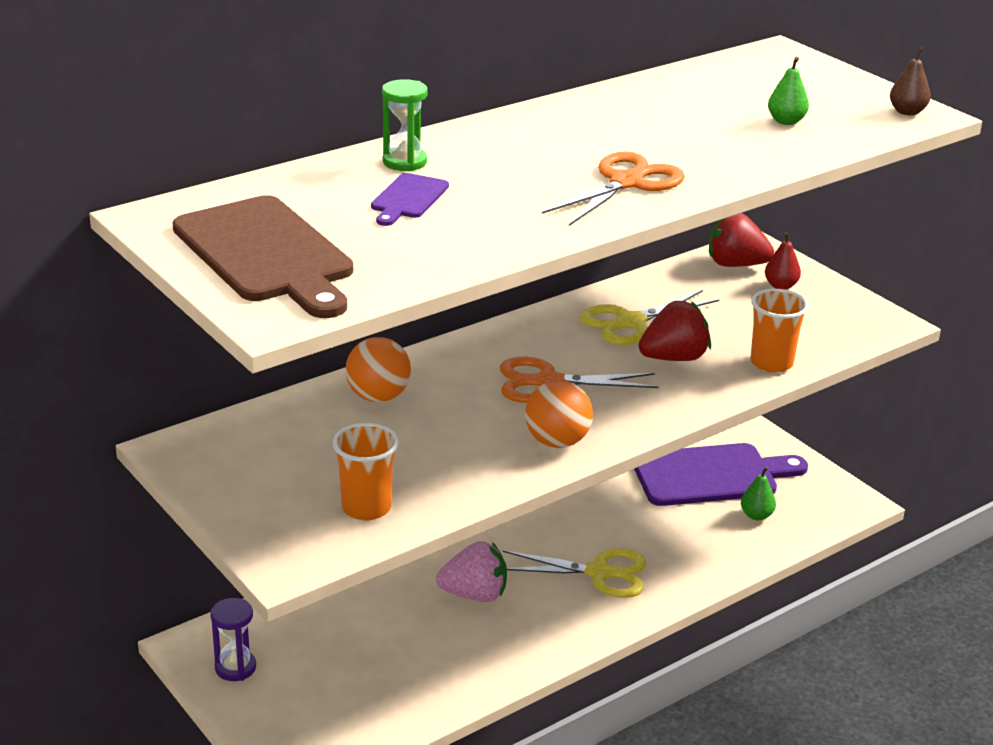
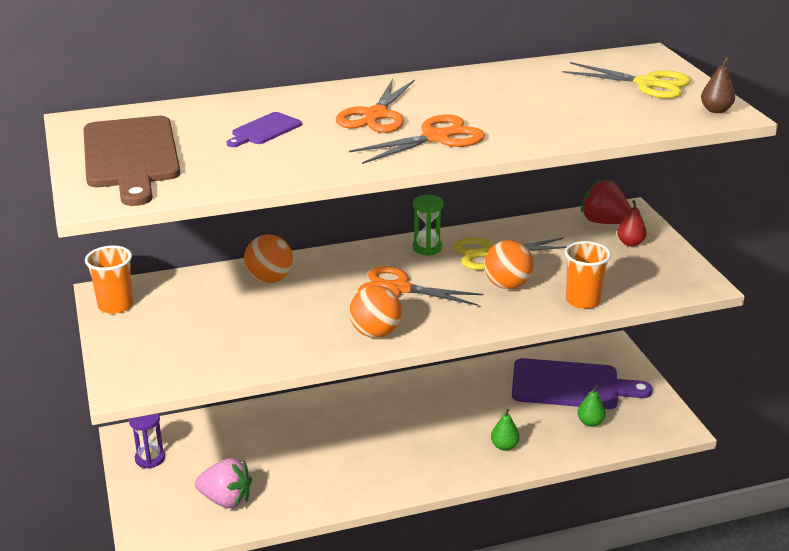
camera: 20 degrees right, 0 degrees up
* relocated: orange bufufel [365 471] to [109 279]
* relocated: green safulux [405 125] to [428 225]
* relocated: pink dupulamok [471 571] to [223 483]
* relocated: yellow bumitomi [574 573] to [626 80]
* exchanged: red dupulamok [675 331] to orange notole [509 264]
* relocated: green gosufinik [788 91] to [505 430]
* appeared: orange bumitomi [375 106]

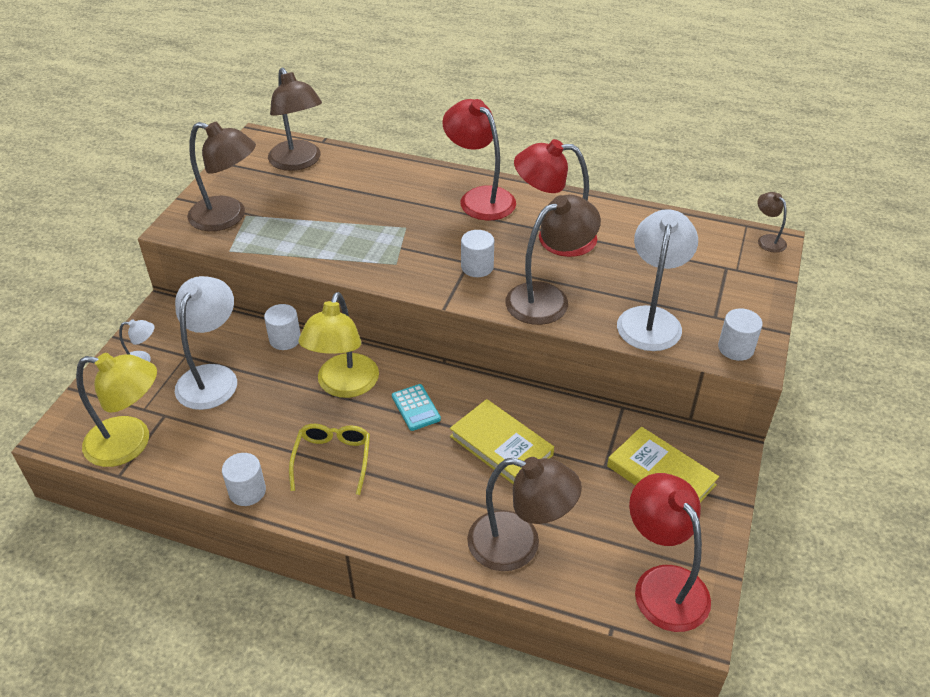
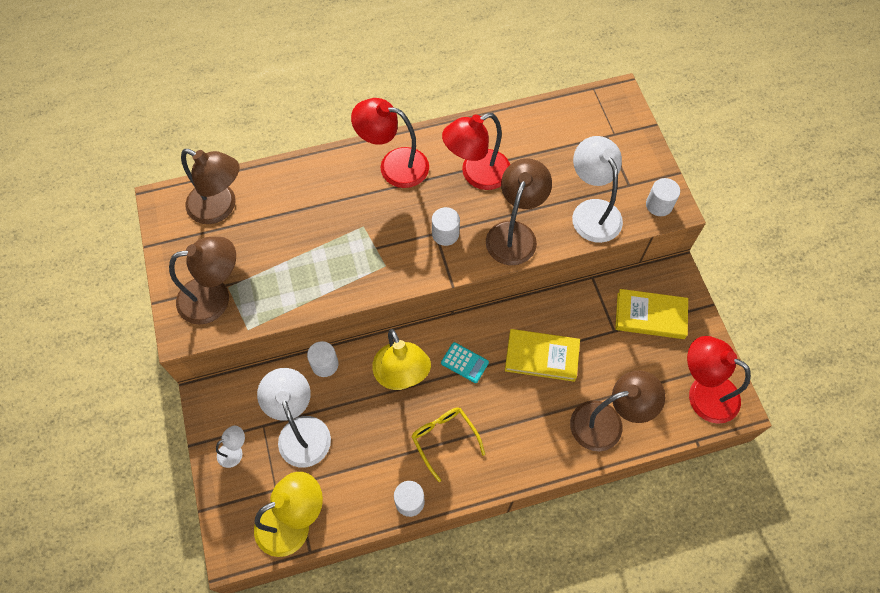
camera: 35 degrees left, 20 degrees up
* missing: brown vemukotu [772 222]

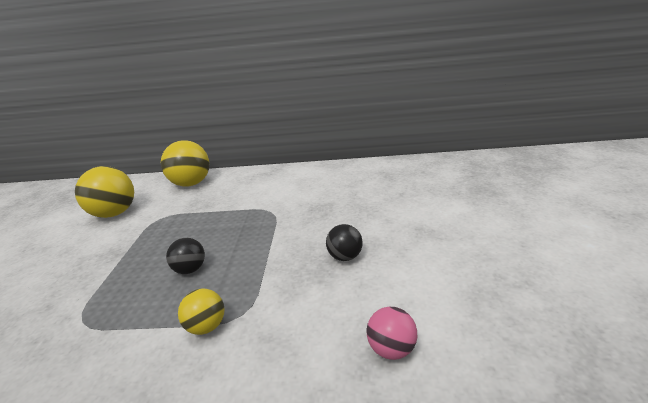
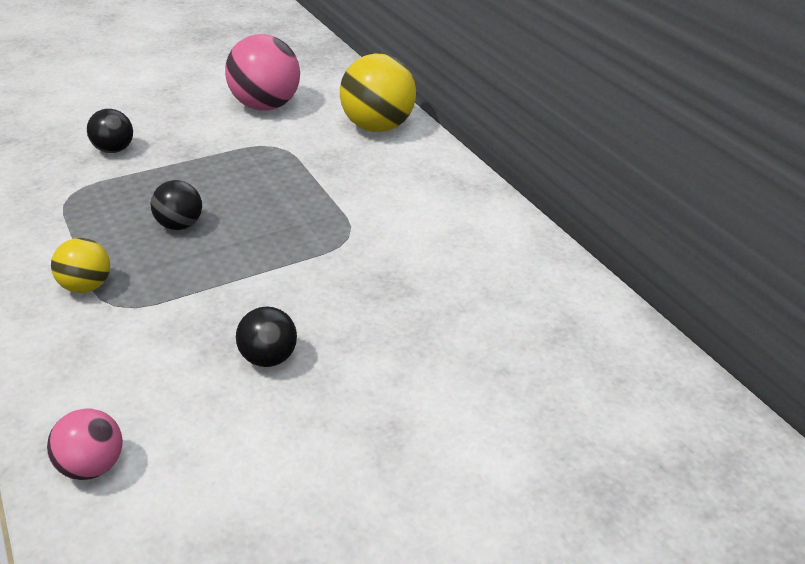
camera: 55 degrees right, 10 degrees up
* colour: yellow notole [104 192] to pink notole [262 72]
* appeared: black notole [110 131]

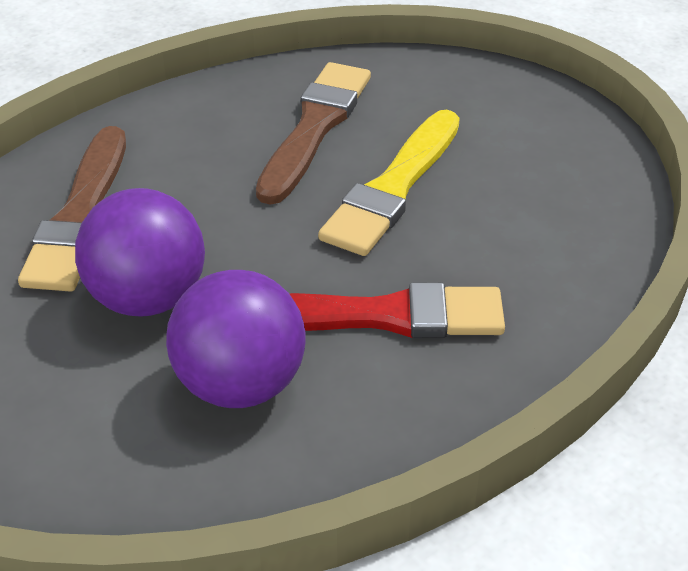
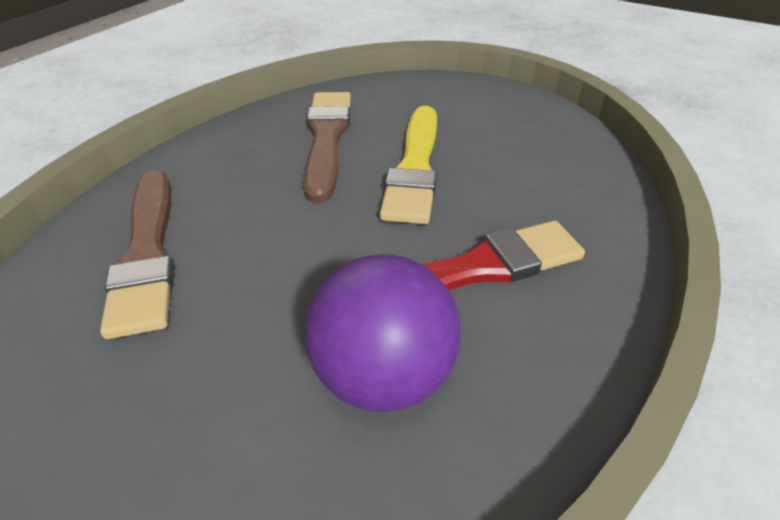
camera: 20 degrees left, 0 degrees up
* missing: purple notole [140 252]

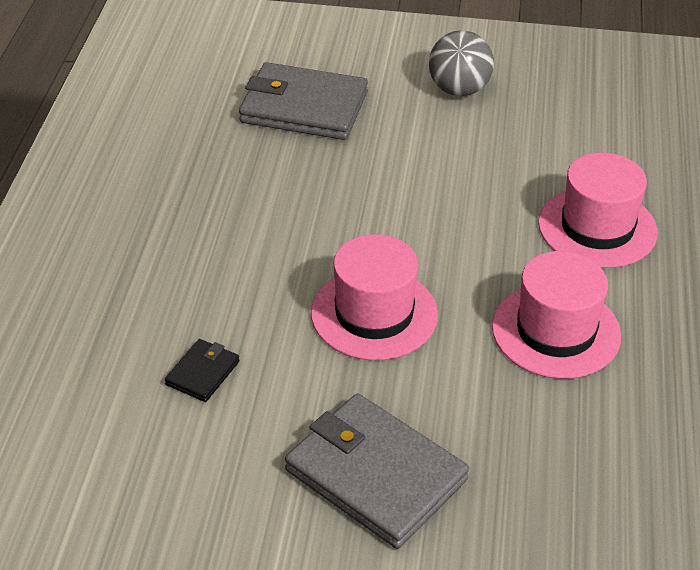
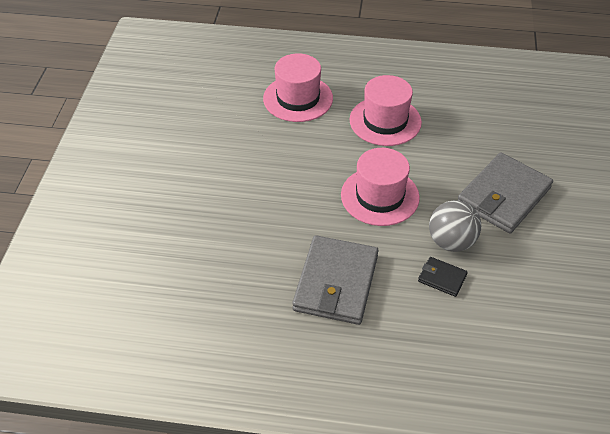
camera: 90 degrees left, 5 degrees up
* relocated: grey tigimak [303 101] to [335 280]
* relocated: grey notole [461 63] to [455 226]

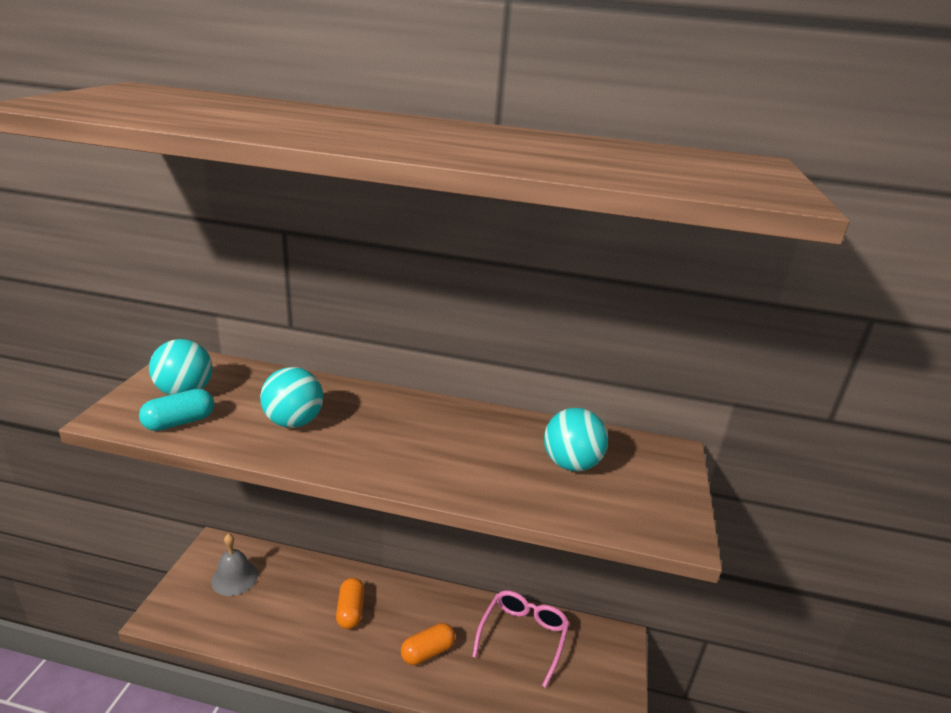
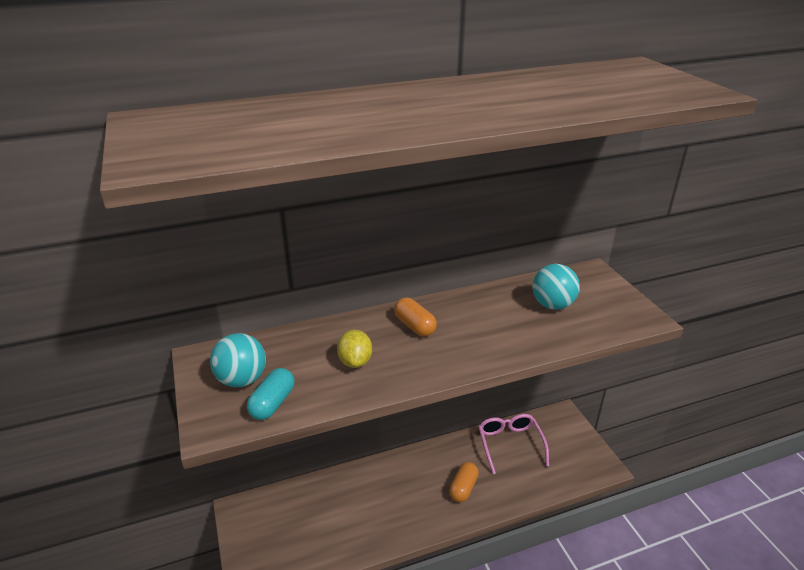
camera: 30 degrees left, 5 degrees up
* missing: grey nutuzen [234 565]
* exchanged: turquoise notole [291 397] to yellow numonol [354 349]
* relocated: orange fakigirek [350 603] to [415 317]

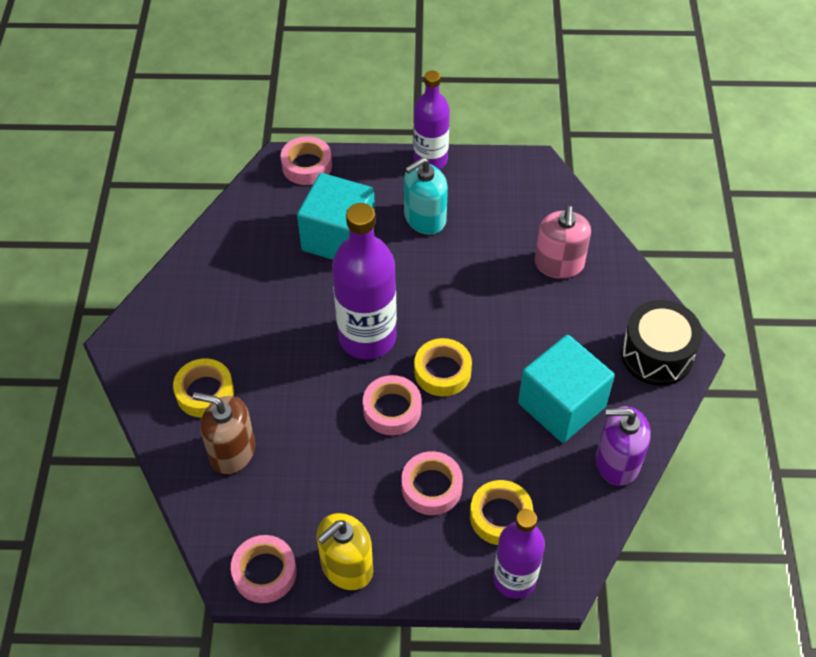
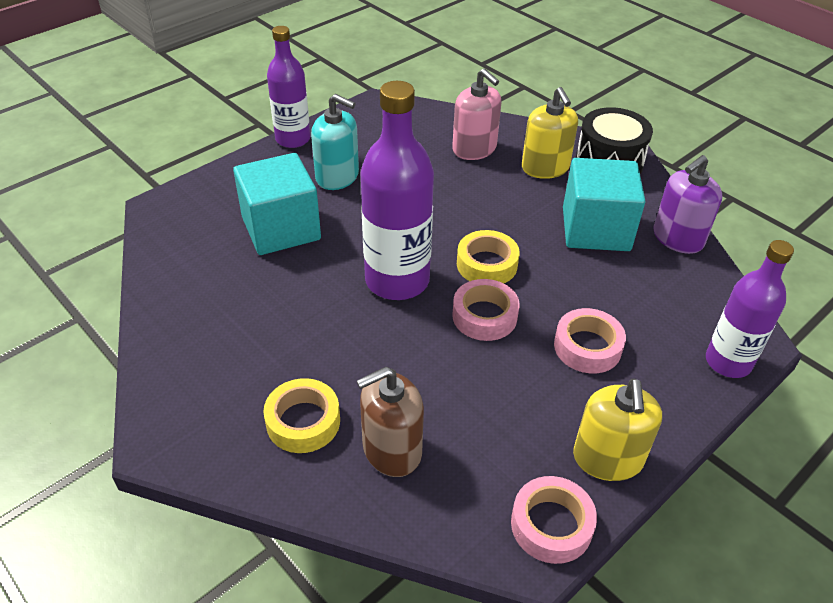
camera: 45 degrees left, 10 degrees down
* missing: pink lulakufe [306 160]
* spun: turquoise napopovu [426 196] = [335 142] 75 degrees counterclockwise
* missing: yellow lulakufe [501 512]
* appeared: yellow napopovu [550 133]

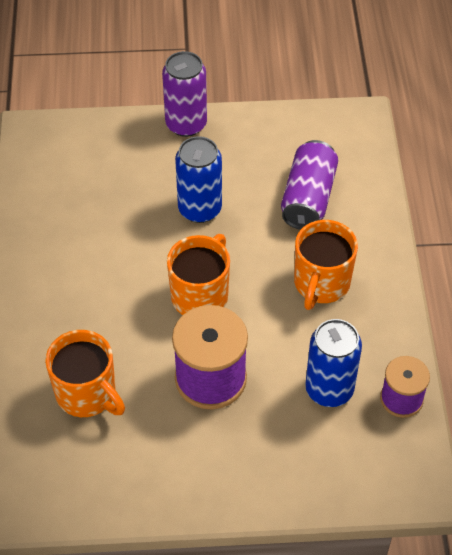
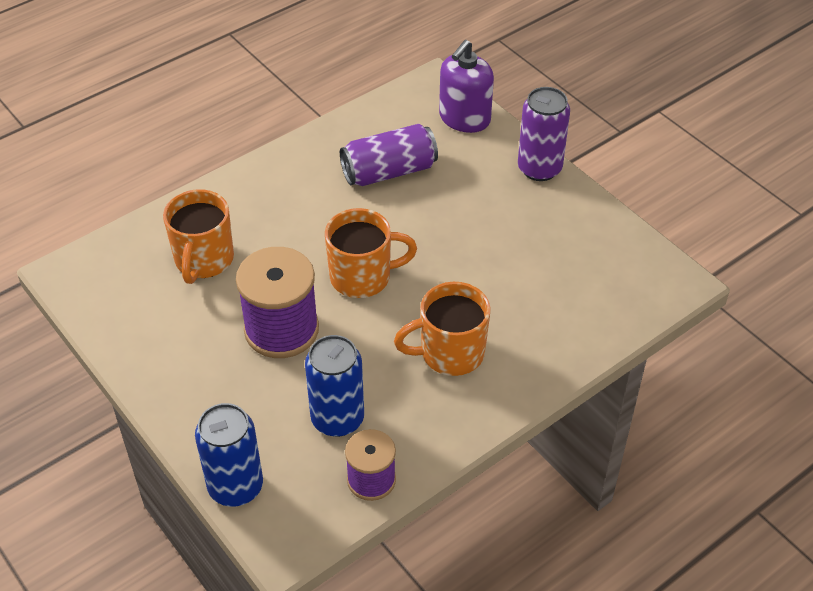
camera: 55 degrees right, 5 degrees down
* relocated: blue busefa [198 179] to [229 455]
* relocated: purple busefa [309 185] to [389 155]
* appeared: purple napopovu [466 86]

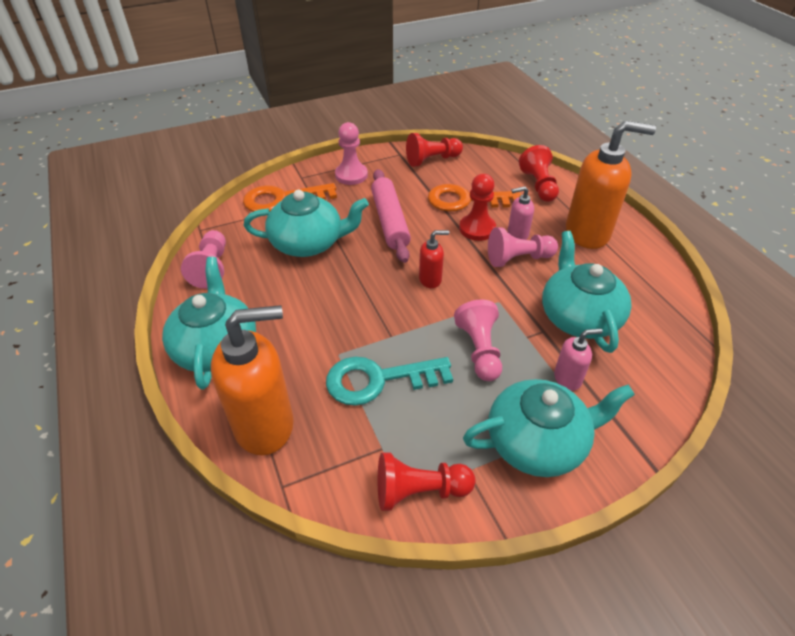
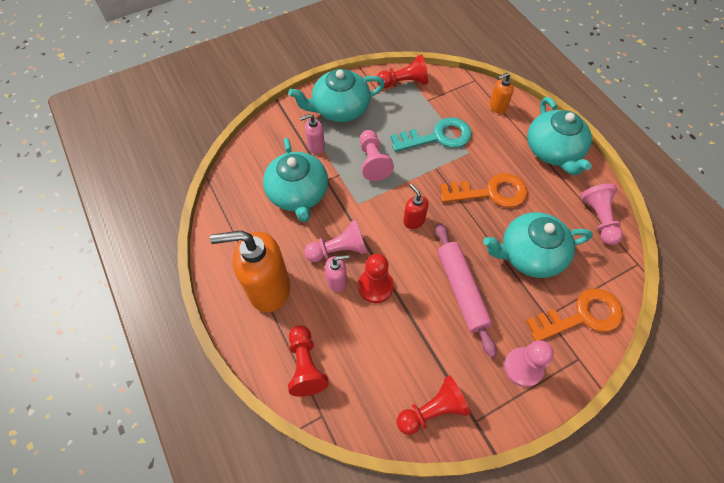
camera: 175 degrees right, 15 degrees up
* size: orange napopovu [252 380] = [502 93] x0.47
* spun: red napopovu [434 259] = [415 206] 75 degrees clockwise
* relocated: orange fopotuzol [474 197] to [484 190]

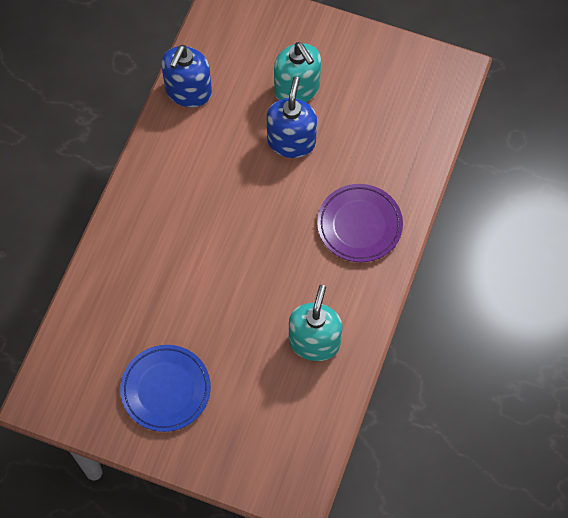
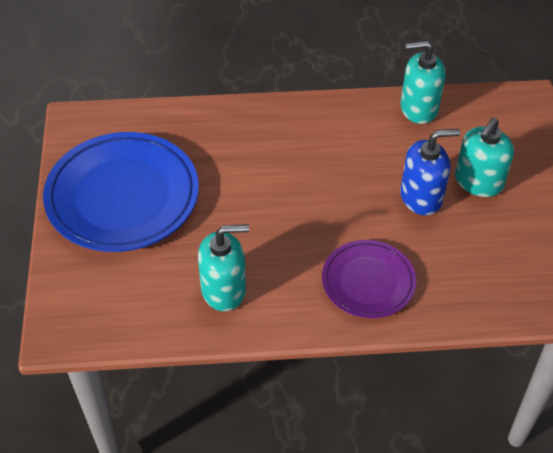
camera: 65 degrees right, 15 degrees down
* size: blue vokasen [165 388] = [121 192] x1.75
* colour: blue napopovu [186 76] to turquoise napopovu [423 82]

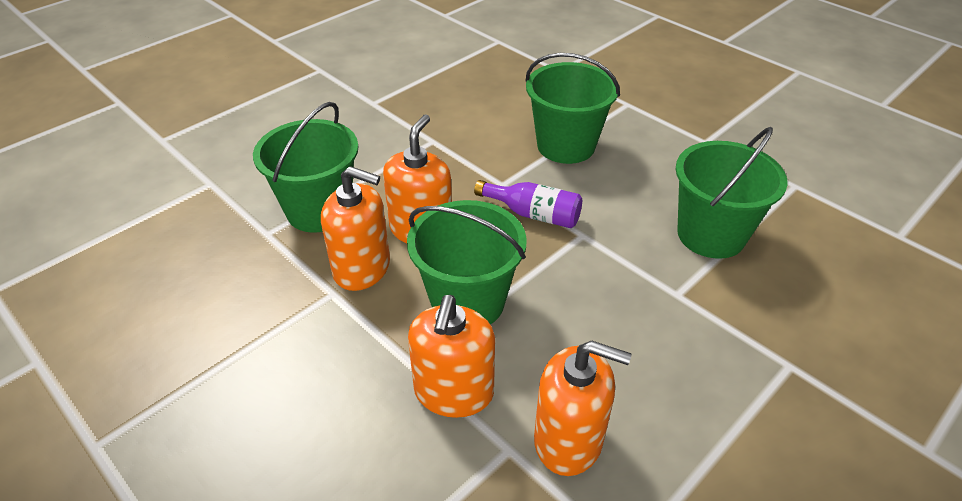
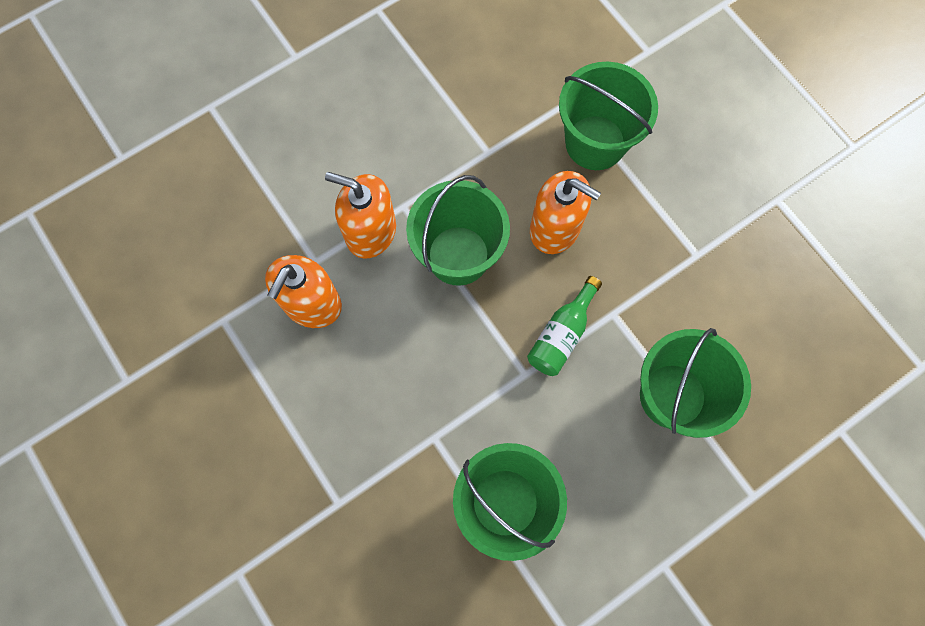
camera: 100 degrees right, 30 degrees up
* missing: orange napopovu [355 228]
* colour: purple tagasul [528 204] to green tagasul [564 326]

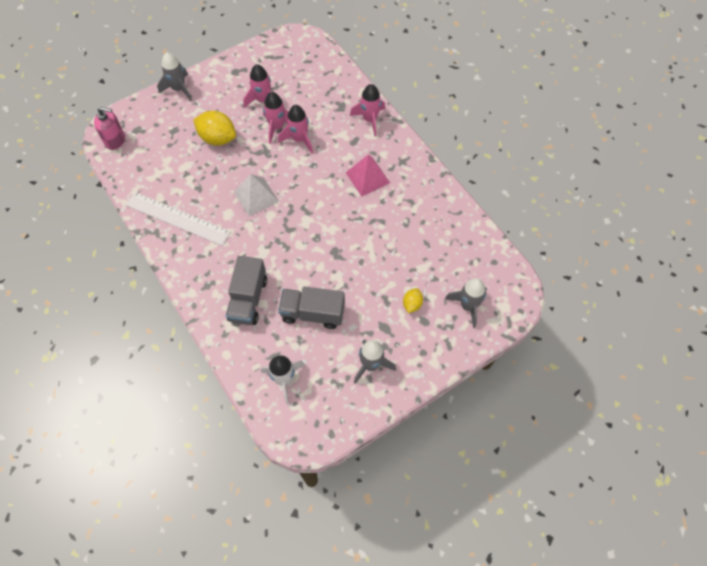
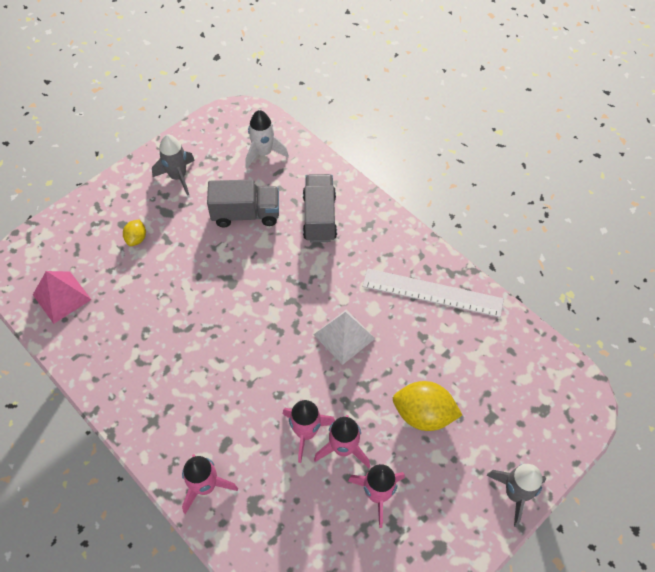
camera: 170 degrees right, 5 degrees down
* missing: pink napopovu [109 128]
* relocated: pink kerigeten [367 175] to [62 297]
* missing: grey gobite [466 303]

